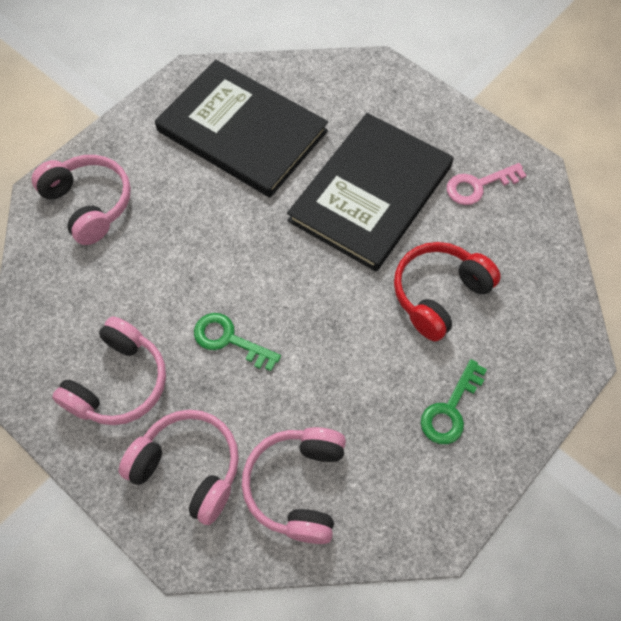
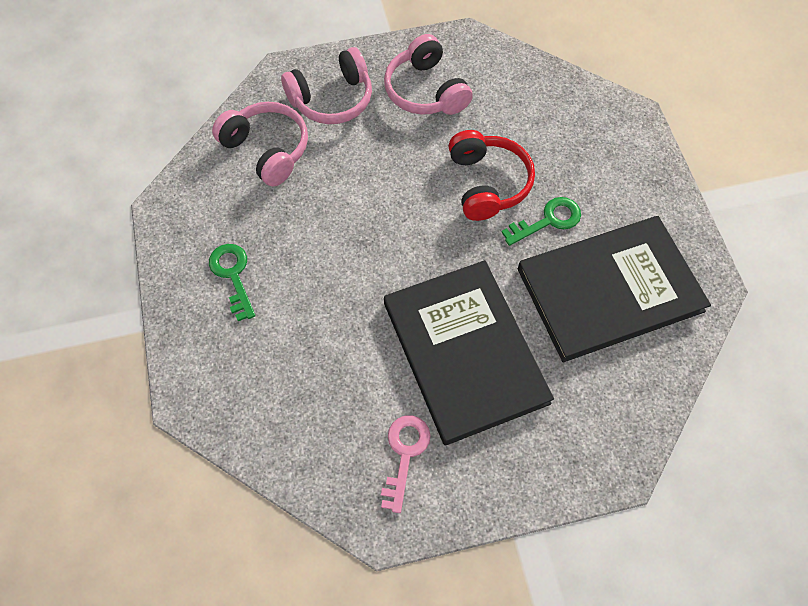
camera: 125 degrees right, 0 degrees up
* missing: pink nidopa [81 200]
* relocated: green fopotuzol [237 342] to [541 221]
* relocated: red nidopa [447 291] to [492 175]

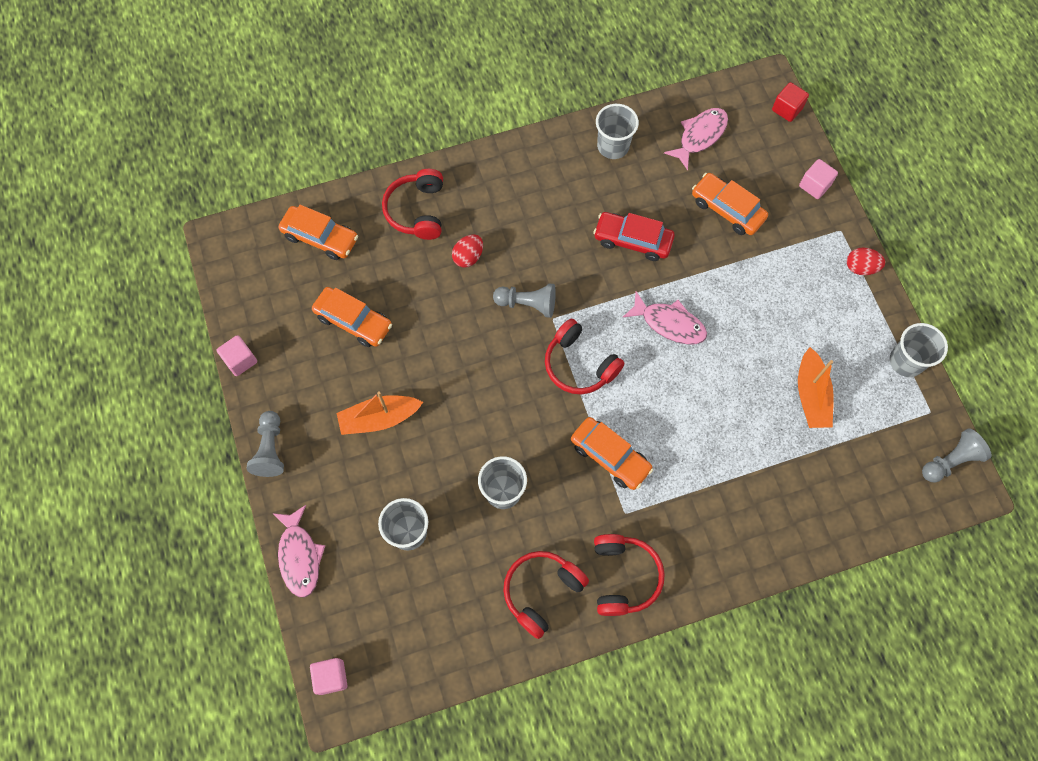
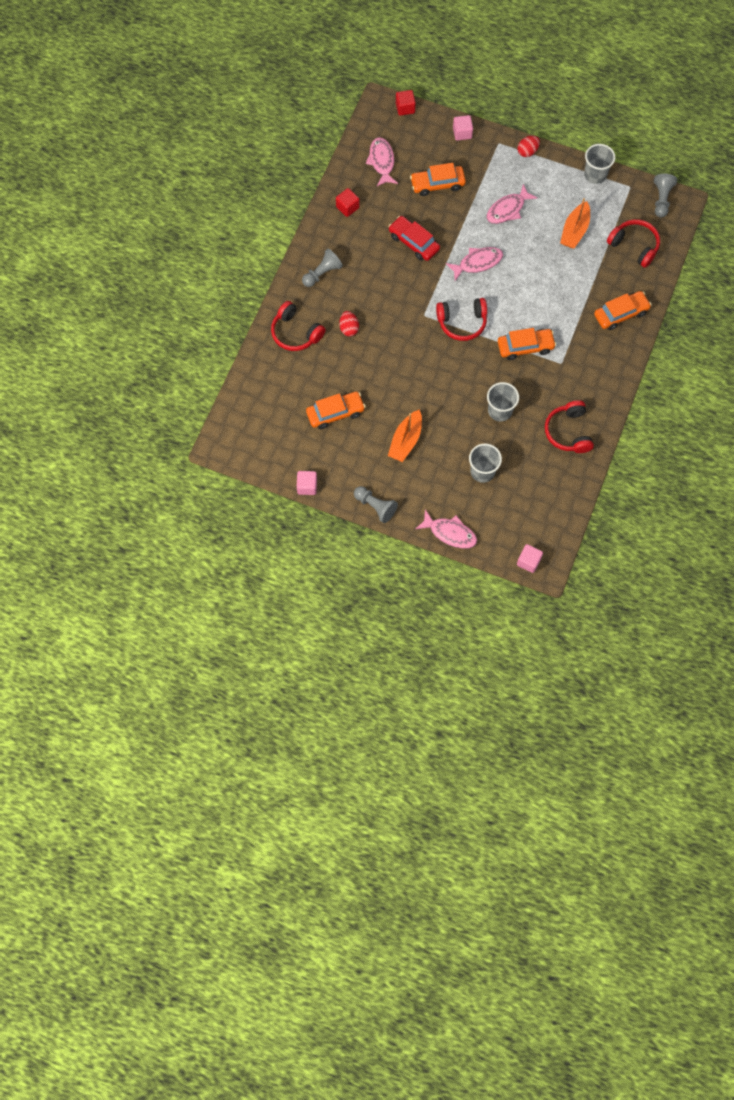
camera: 50 degrees left, 0 degrees up
* relocated: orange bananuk [318 232] to [622 310]
* relocated: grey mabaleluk [524 300] to [322 267]
* spun: red bananuk [634 236] = [414 238] 75 degrees clockwise
* relocated: red nidopa [629 575] to [633 243]
* exchanged: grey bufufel [617 131] to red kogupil [347 202]
* spun: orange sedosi [816 387] = [575 223] 75 degrees clockwise
* appeared: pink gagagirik [512 204]

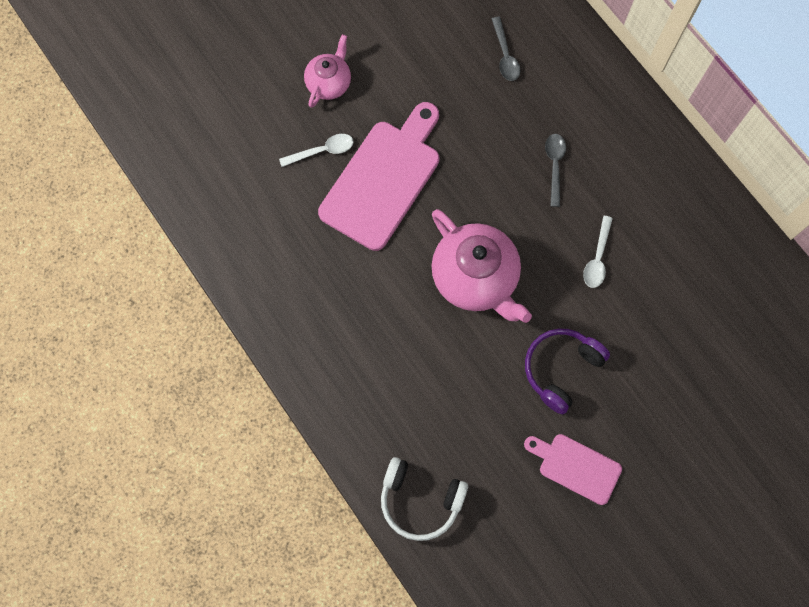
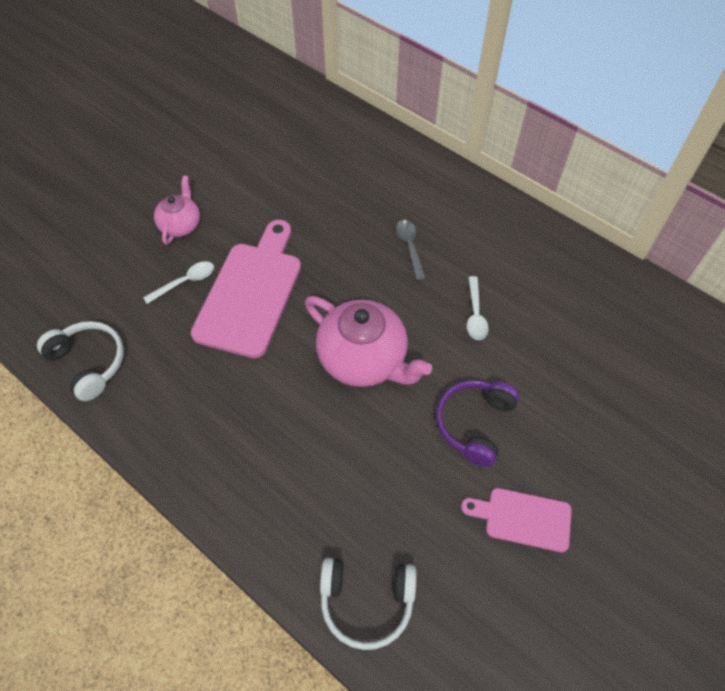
camera: 15 degrees left, 15 degrees down
* missing: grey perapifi [506 49]
* appeared: white nidopa [80 361]

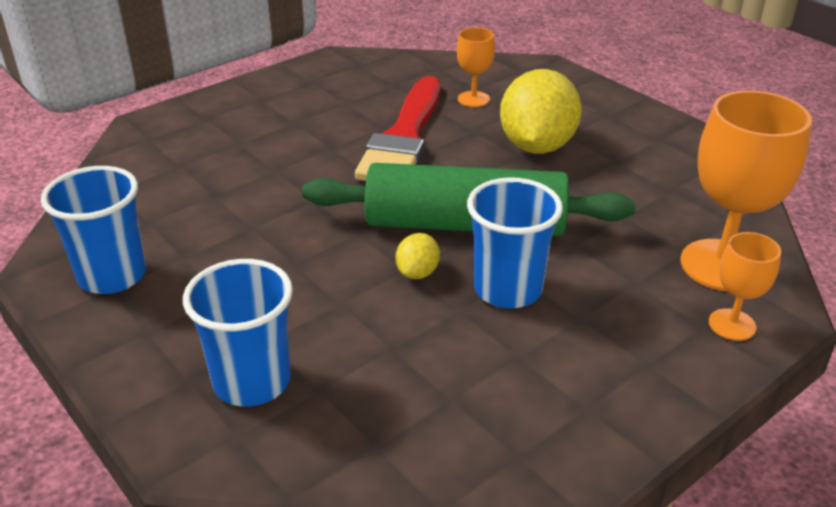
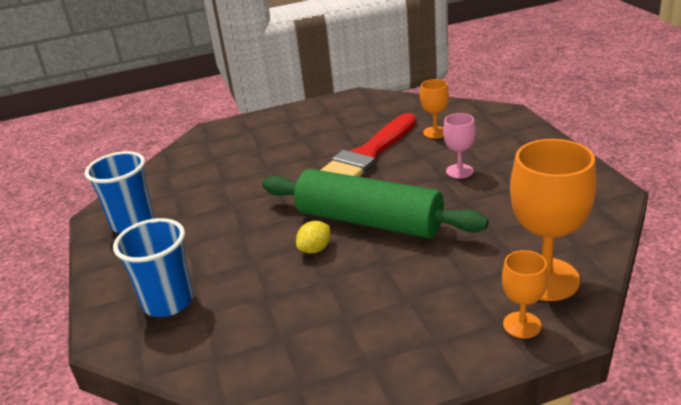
camera: 25 degrees right, 5 degrees down
* missing: blue bufufel [515 242]
* exchanged: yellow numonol [541 111] to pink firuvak [459 146]

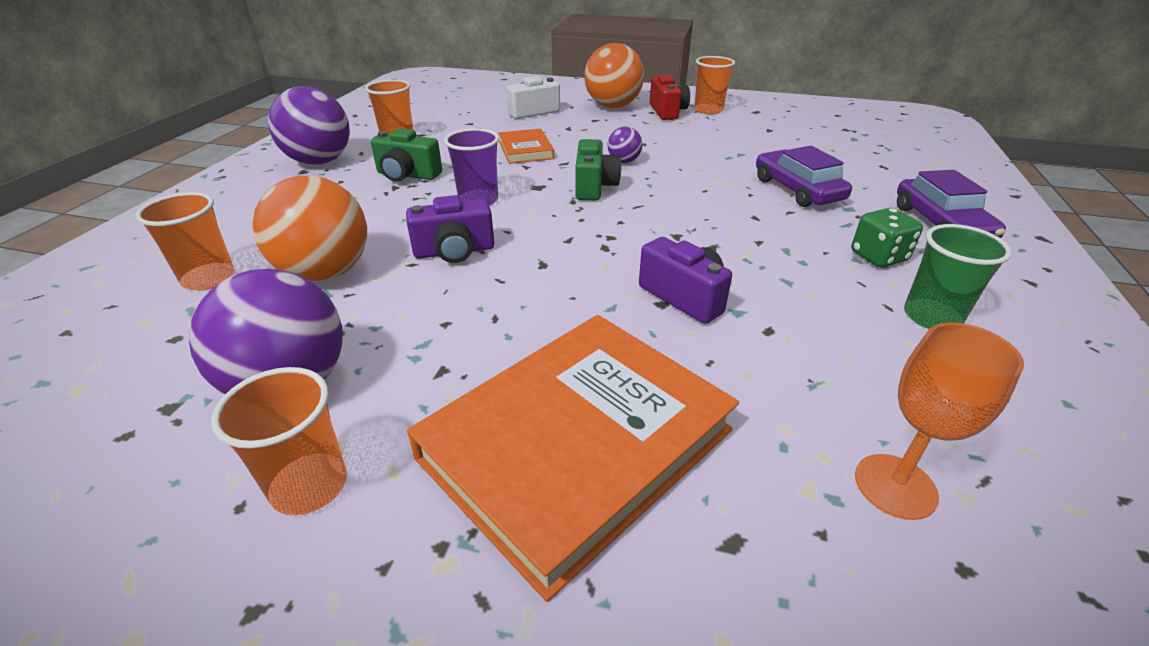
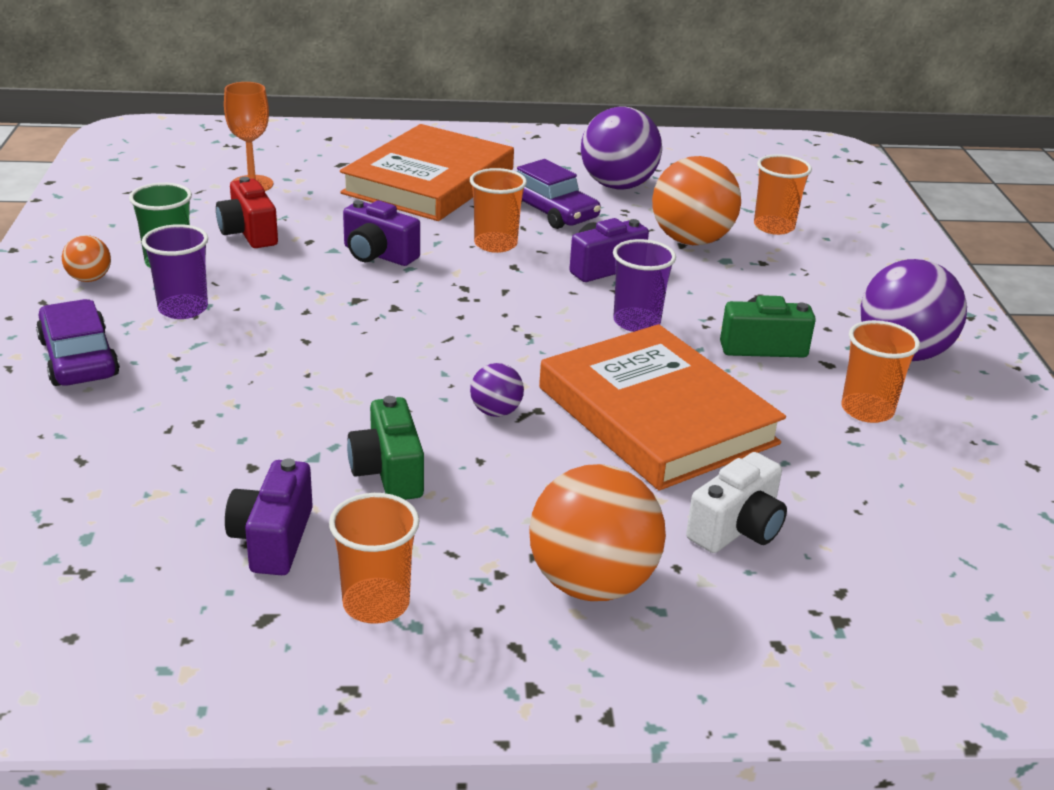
camera: 160 degrees right, 5 degrees down
* relocated: orange bufufel [279 441] to [498 210]
* size: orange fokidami [526 146] = [662 407] x2.13
* relocated: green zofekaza [598 169] to [385 448]
* relocated: red zofekaza [670 97] to [247 212]
* relocated: purple bananuk [804 176] to [559 194]
* exchanged: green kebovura [887 237] to purple bufufel [175 271]
* appeared: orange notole [86 258]
* appeared: purple zofekaza [269 517]

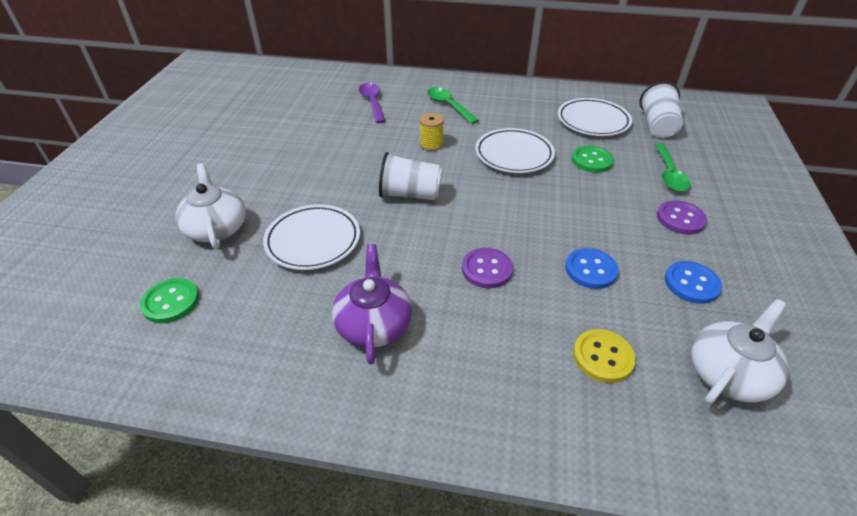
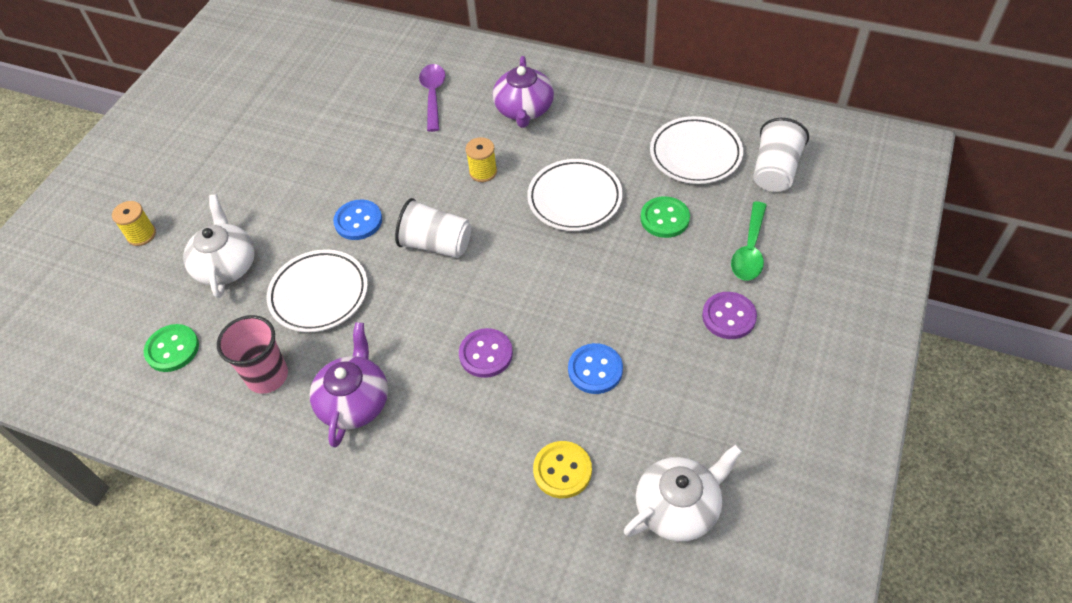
camera: 15 degrees right, 10 degrees up
* exchanged: green perapifi [453 105] to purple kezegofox [523 92]
* relocated: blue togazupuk [693 282] to [357 220]
* appeared: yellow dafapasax [134 223]
* appeared: pink bufufel [252 354]

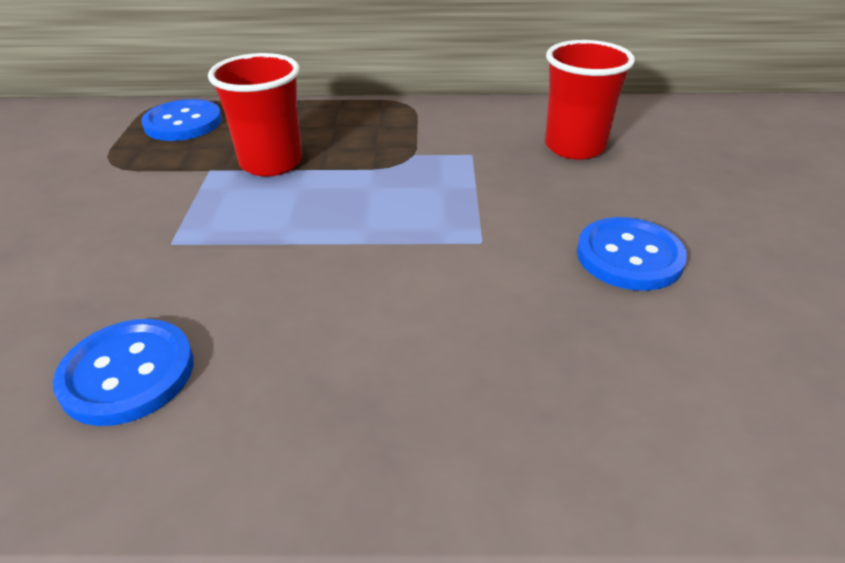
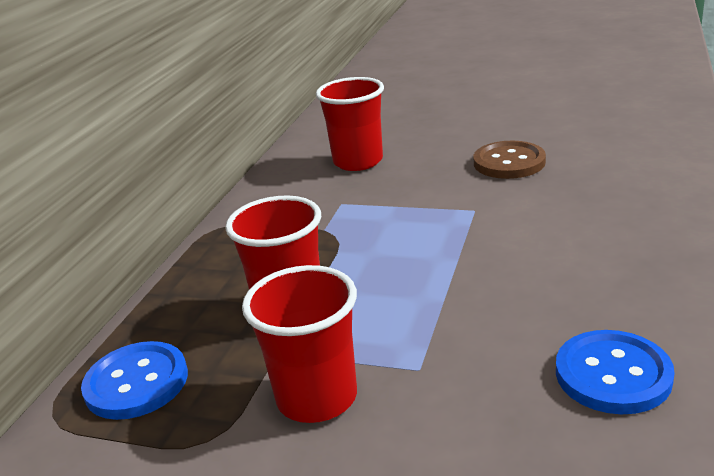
camera: 70 degrees left, 10 degrees down
* colour: blue togazupuk [632 254] to brown togazupuk [510 160]
* appeared: red bufufel [299 344]

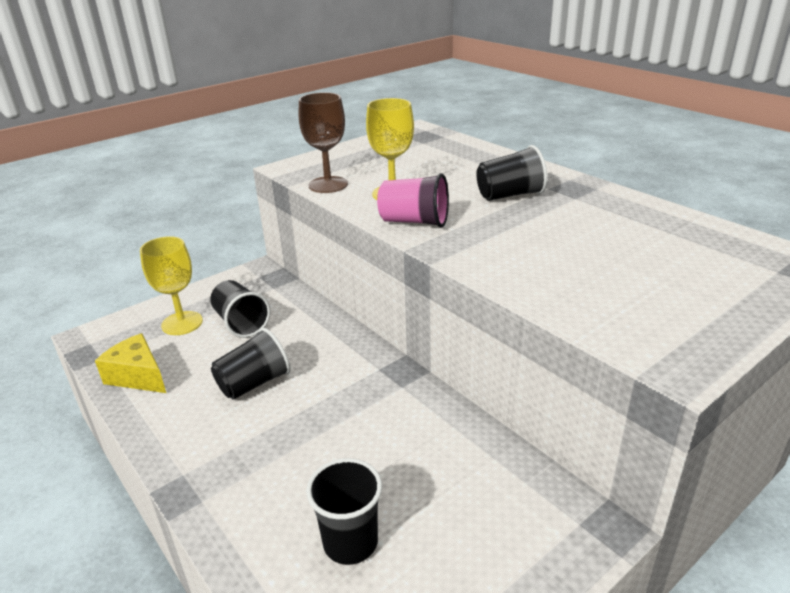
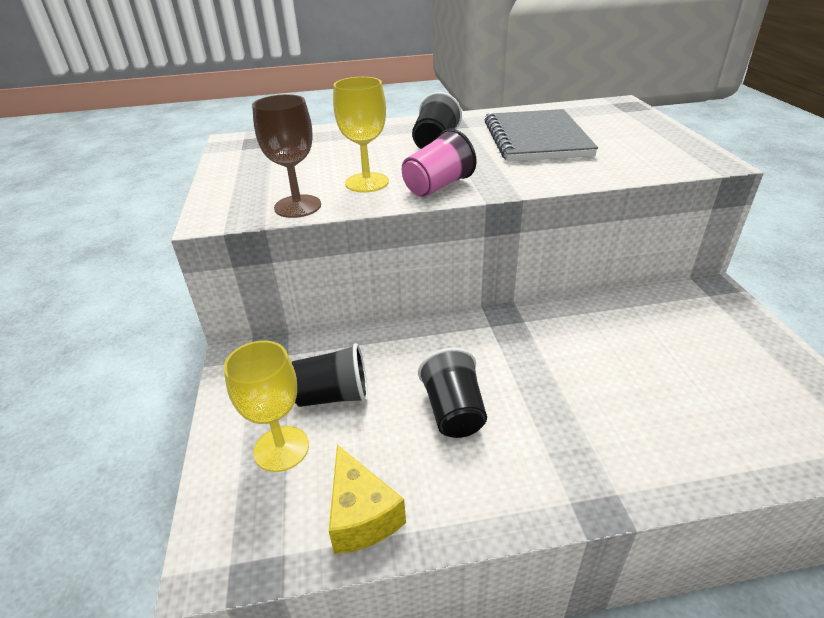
camera: 60 degrees left, 5 degrees up
* spun: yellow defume [130 363] = [367 499] 90 degrees counterclockwise
* missing: black bufufel [344 511]
* appeared: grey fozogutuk [541 135]

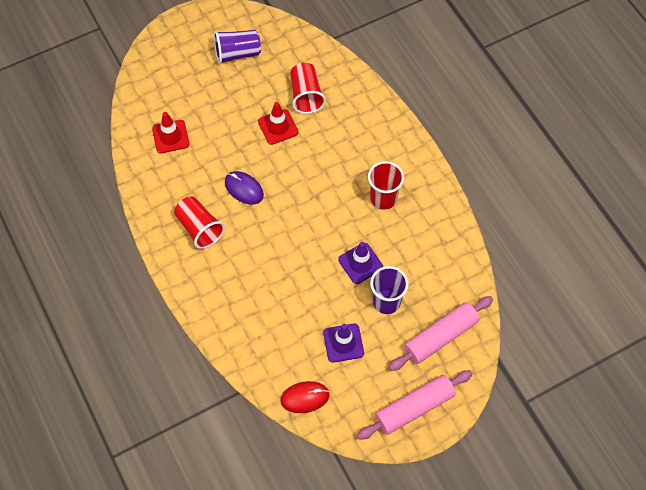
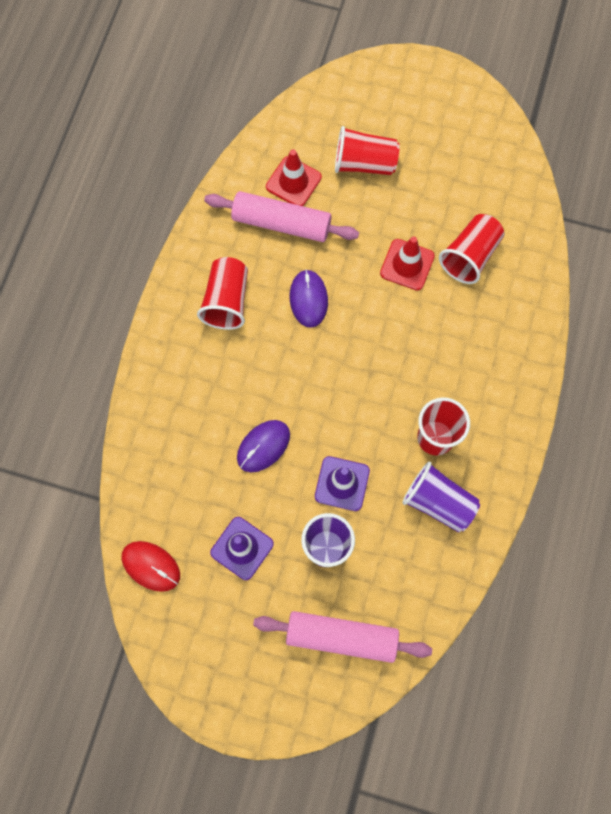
camera: 45 degrees right, 10 degrees up
* relocated: purple bufufel [237 47] to [441 497]
* relocated: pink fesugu [414 404] to [281 216]
* appeared: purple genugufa [263 446]
* appeared: red bufufel [367 150]

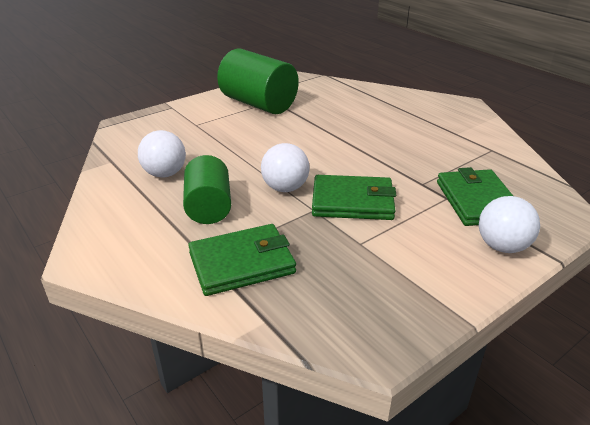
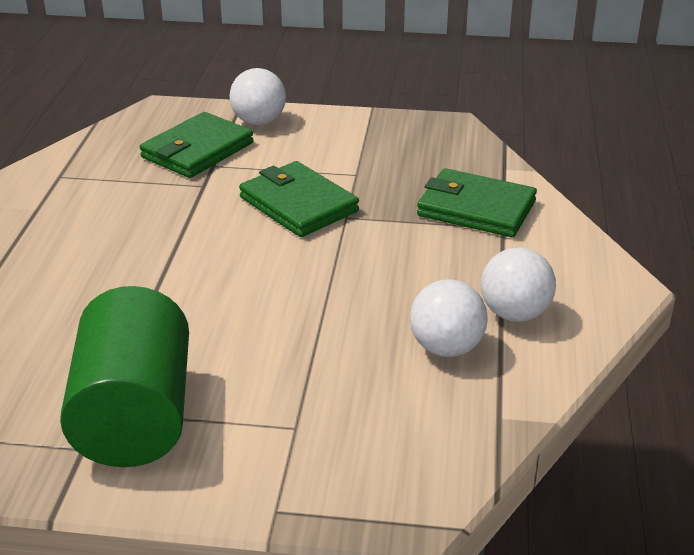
camera: 135 degrees left, 0 degrees up
* missing: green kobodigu [207 189]
* relocated: white notole [285 167] to [518 285]

